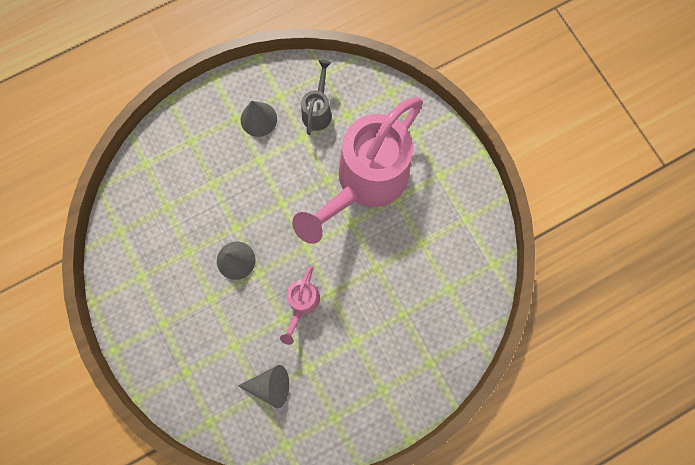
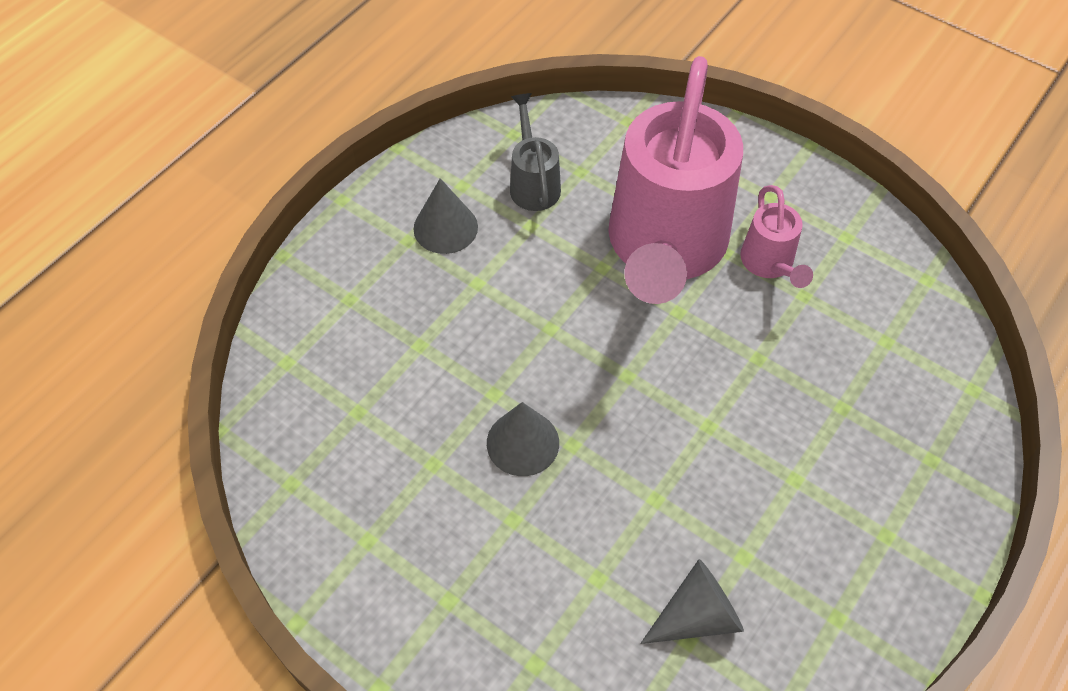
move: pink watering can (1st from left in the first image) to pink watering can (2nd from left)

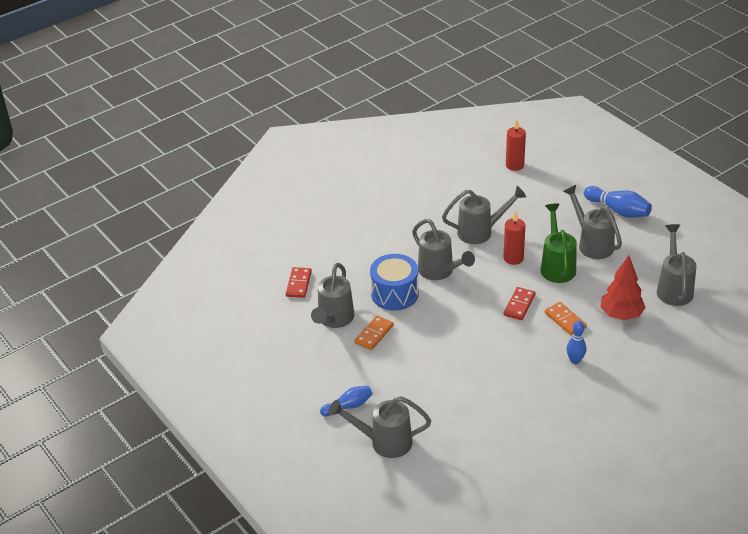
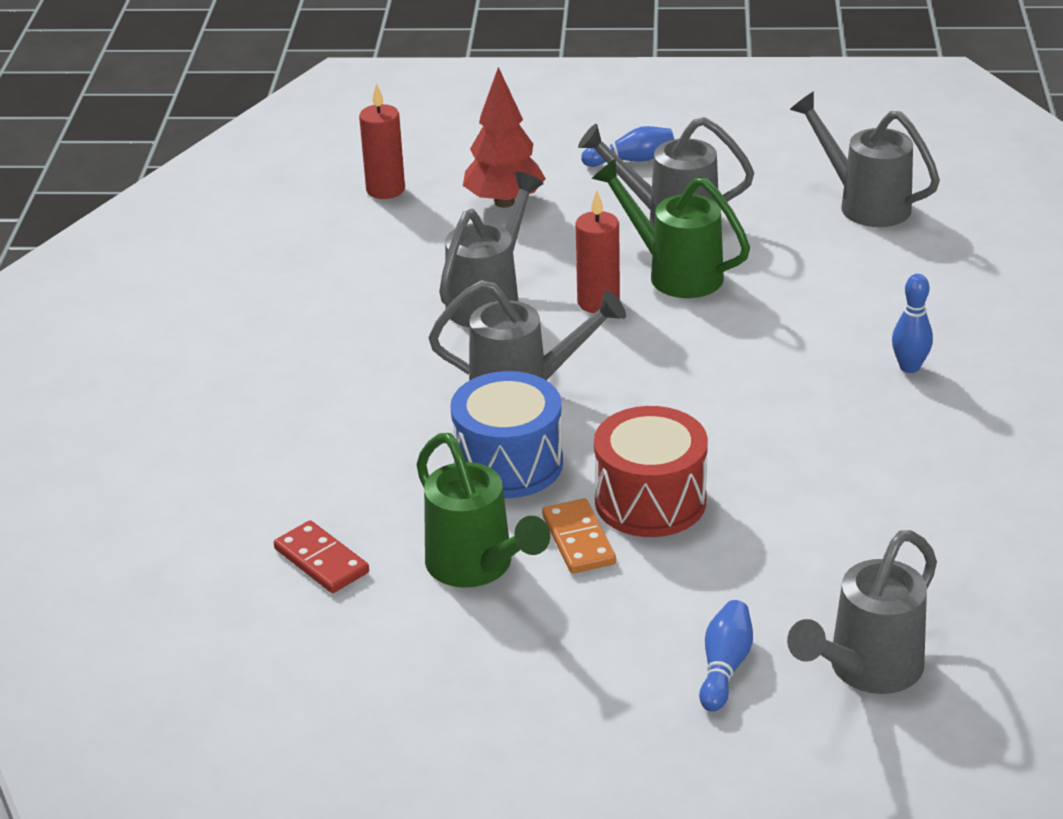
delete: red domino (2nd from left); orange domino (2nd from left)
insert: red drum
move: red tree
recolor: grey watering can (1st from left) to green watering can (1st from left)
resize: blue bowling pin (3rd from left in the first image) x0.65

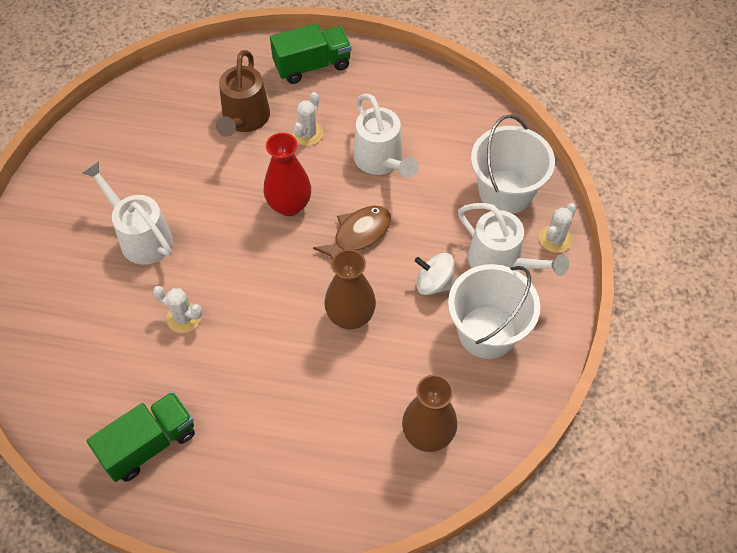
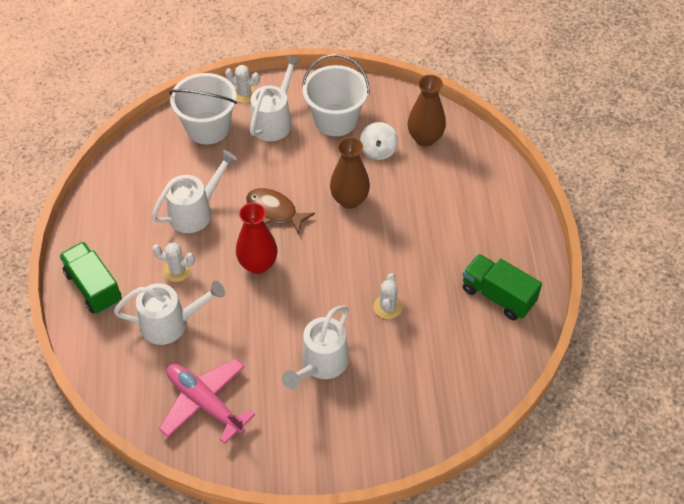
insert: pink plane
move: white spinning top
recolor: brown watering can to white watering can (1st from left)

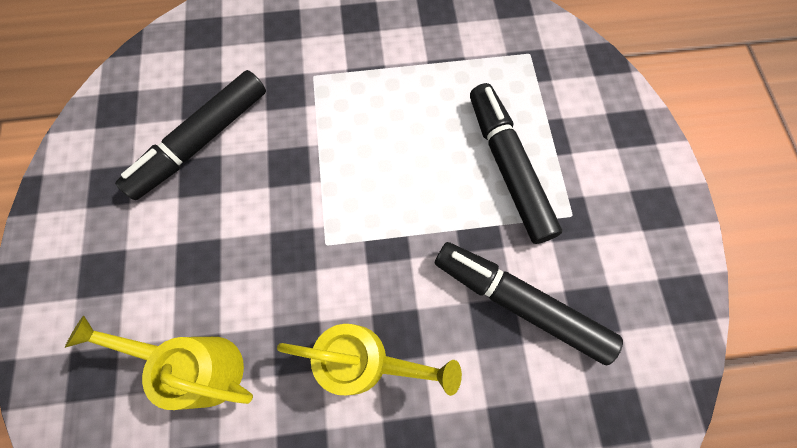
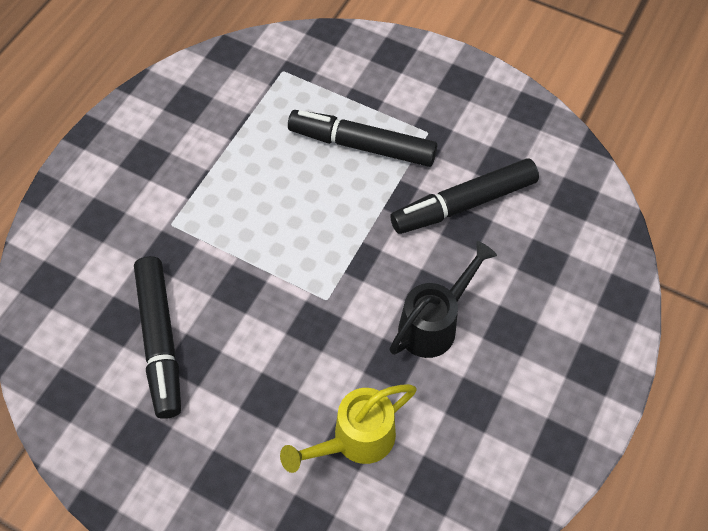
recolor: yellow watering can (2nd from left) to black watering can

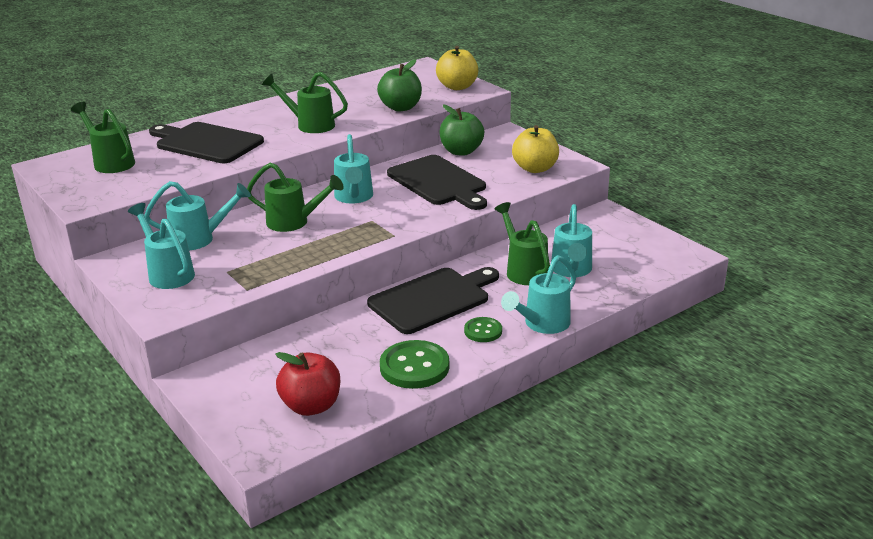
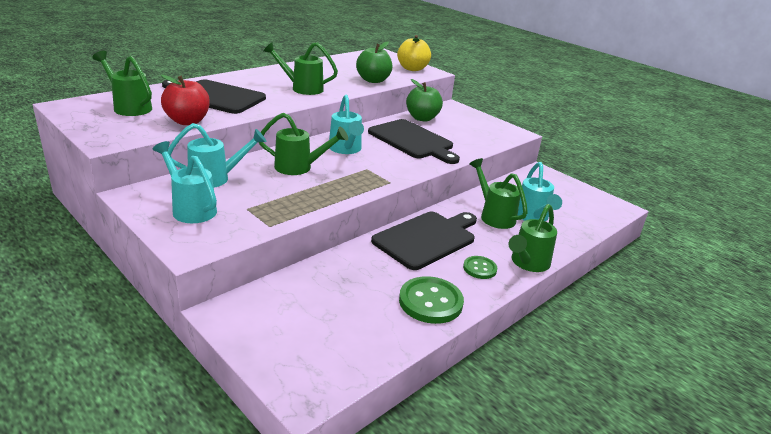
delete: yellow apple (2nd from left)
move: red apple
recolor: turquoise watering can (4th from left) to green watering can (5th from left)

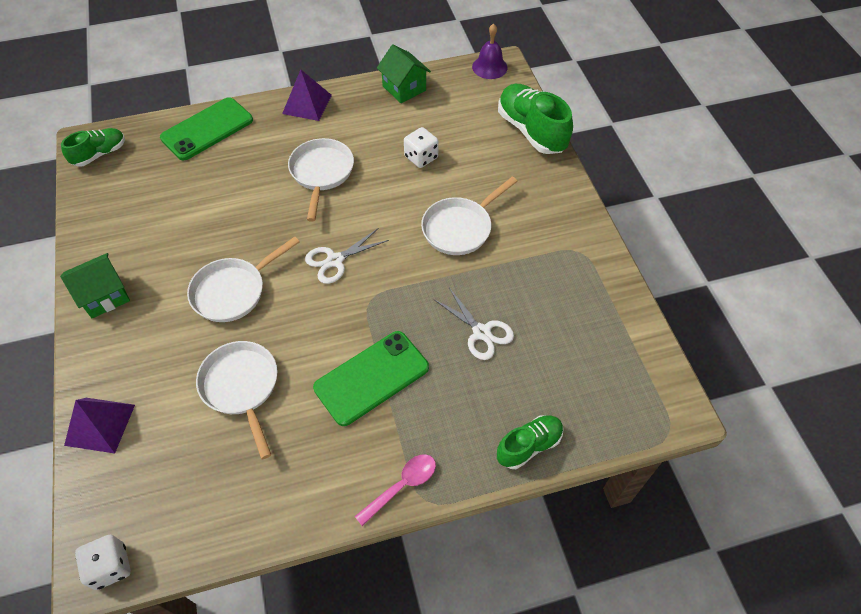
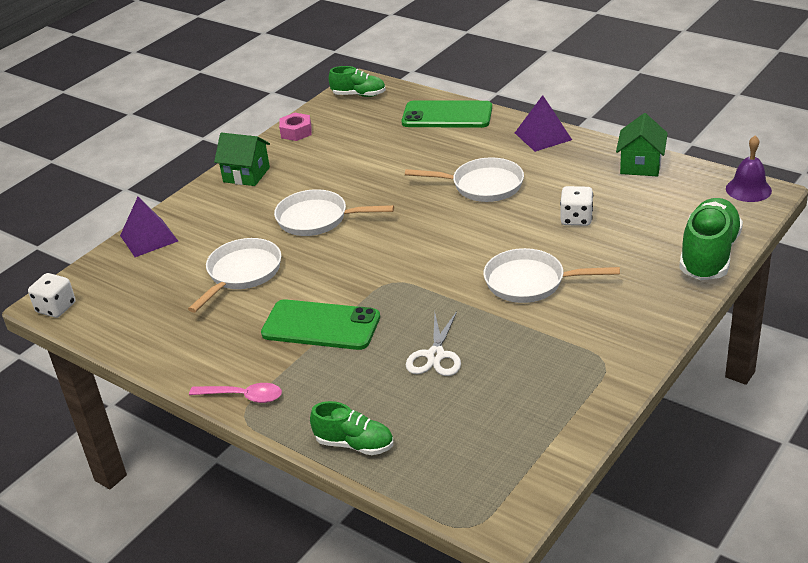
delete: white scissors (1st from left)
insert: pink nut
rotate: white pan (3rd from left) 45 degrees clockwise

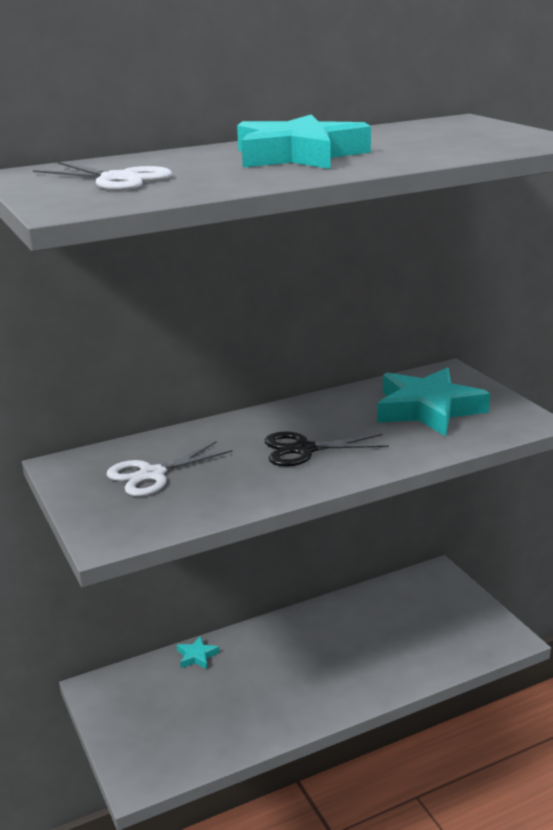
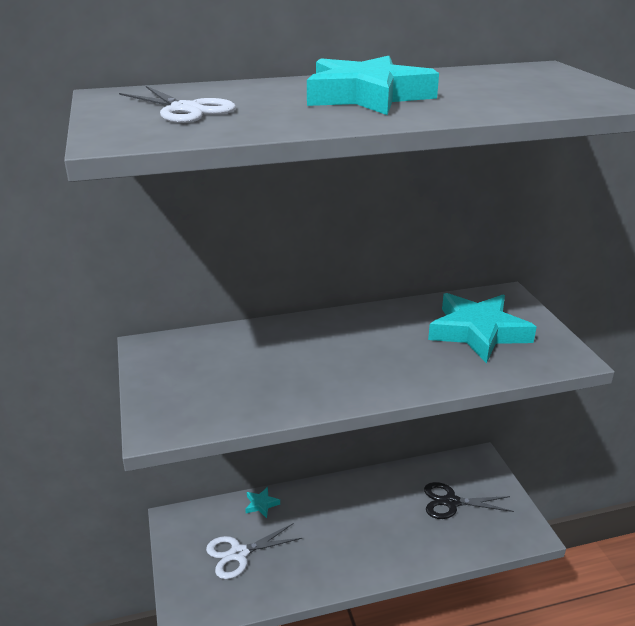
move: white scissors (2nd from left); black scissors

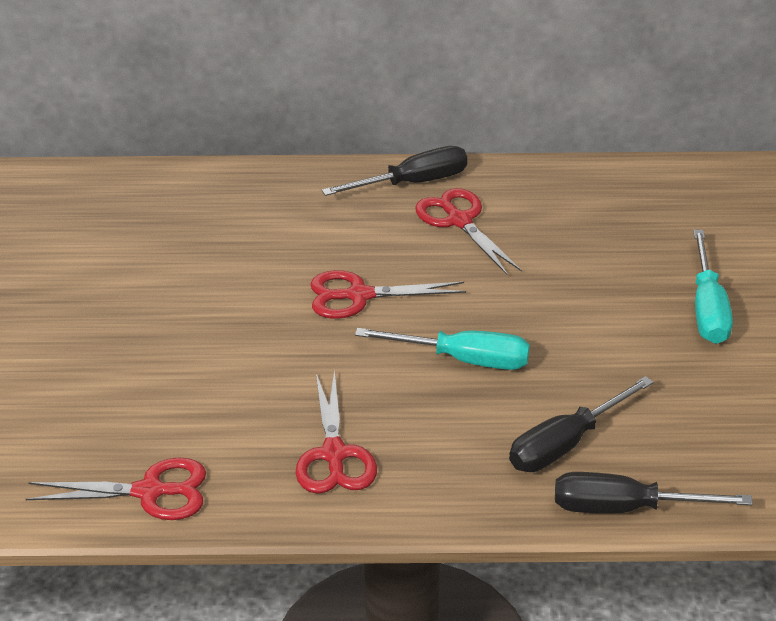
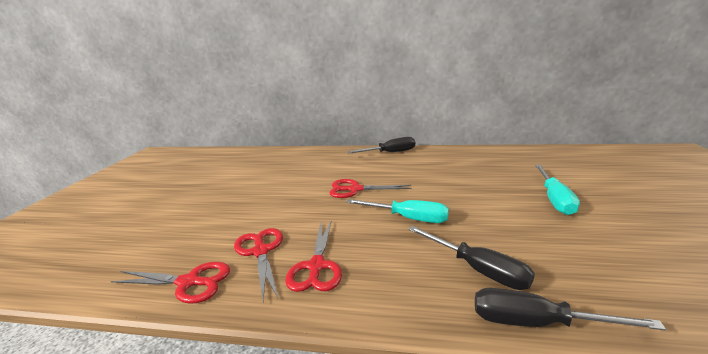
move: red scissors (4th from left in the first image) to red scissors (2nd from left)
rotate: black screwdriver (2nd from left) 105 degrees counterclockwise

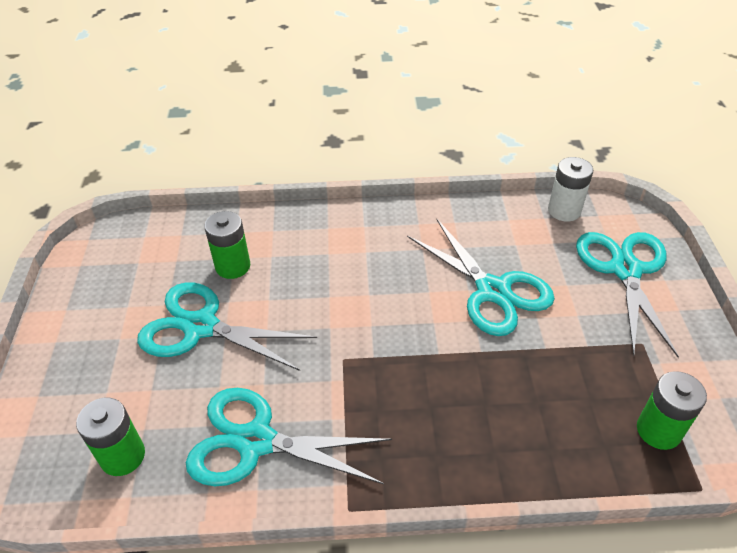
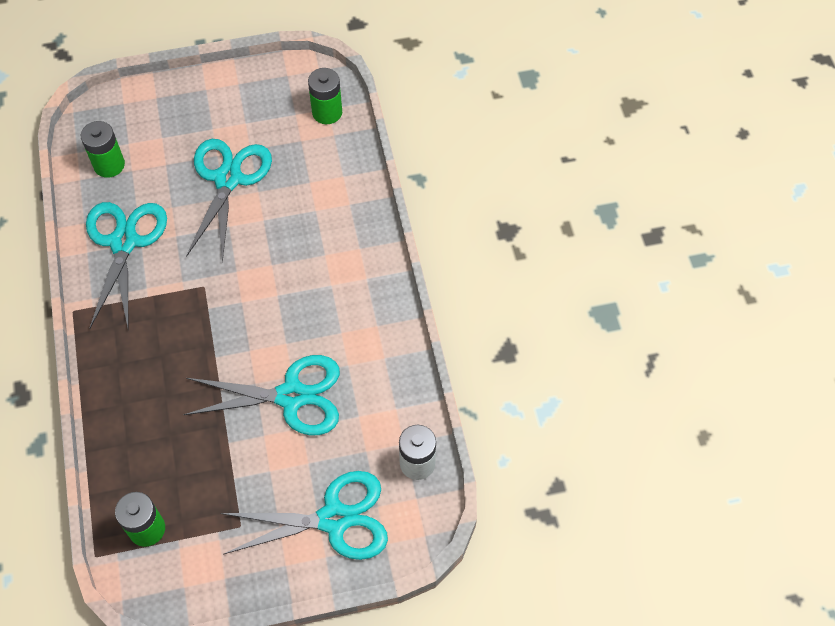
move: green battery (2nd from left in the first image) to green battery (3rd from left)
rotate: turquoise scissors (3rd from left) 135 degrees counterclockwise

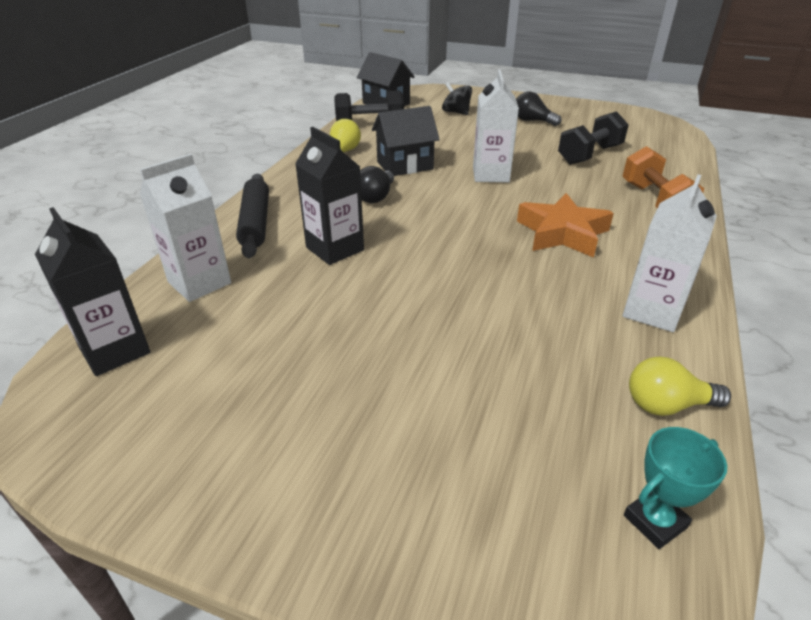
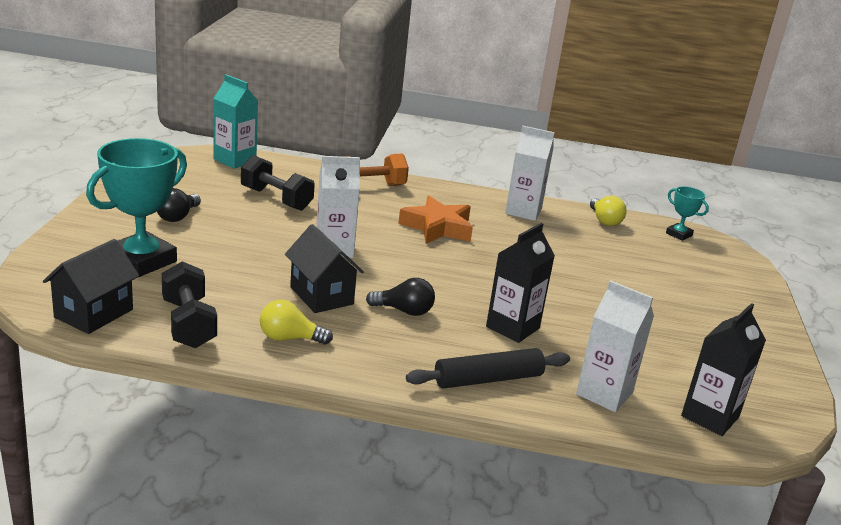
insert: turquoise carton
replace: black spinning top to turquoise trophy (1st from left)

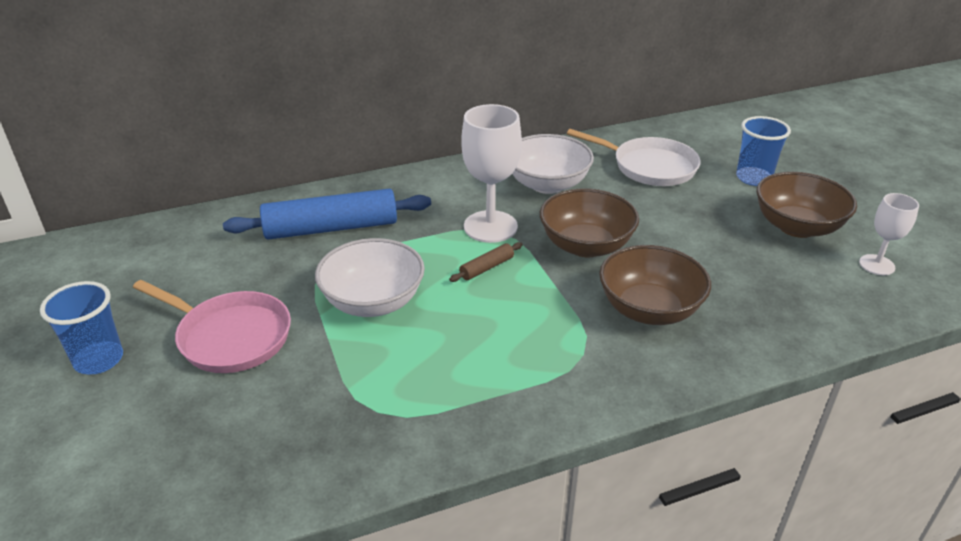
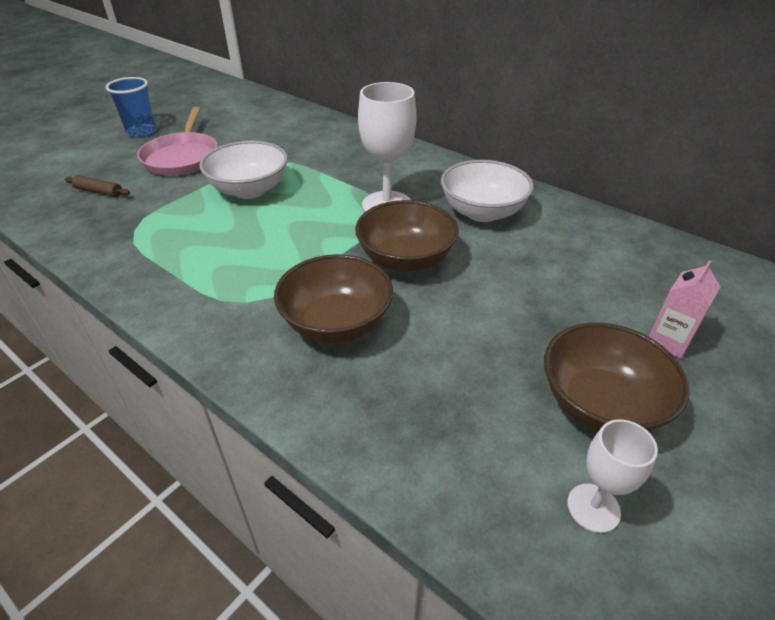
delete: blue rolling pin; white pan
move: brown rolling pin
replace: blue cup (2nd from left) to pink carton

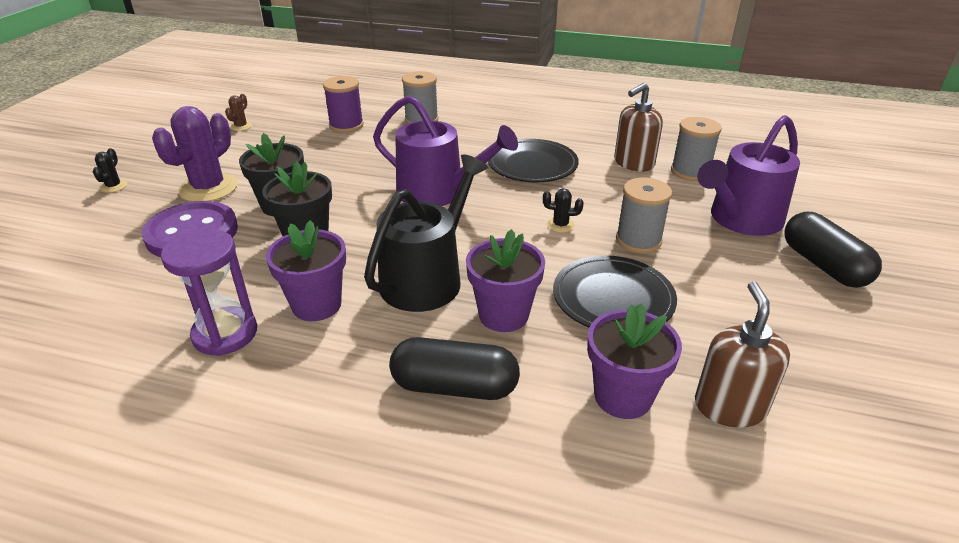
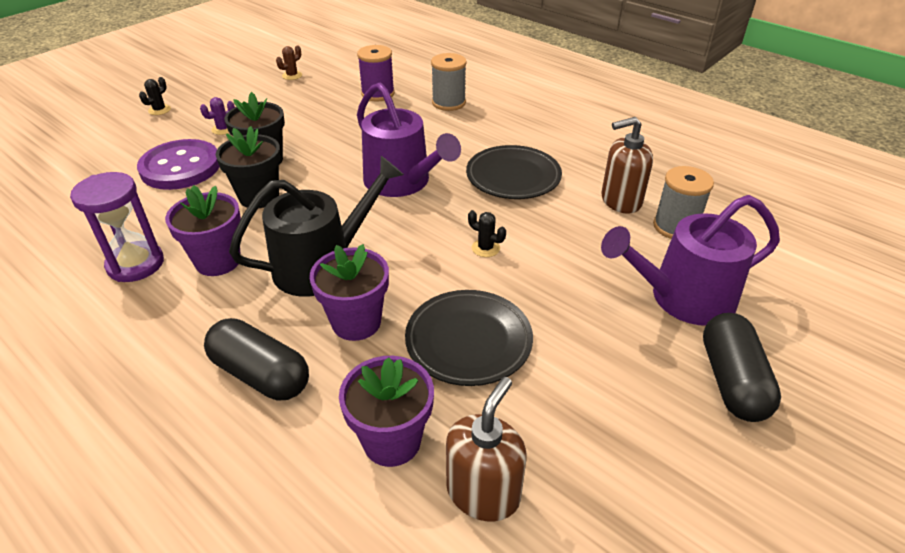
delete: grey spool (2nd from left)
resize: purple cactus x0.45

